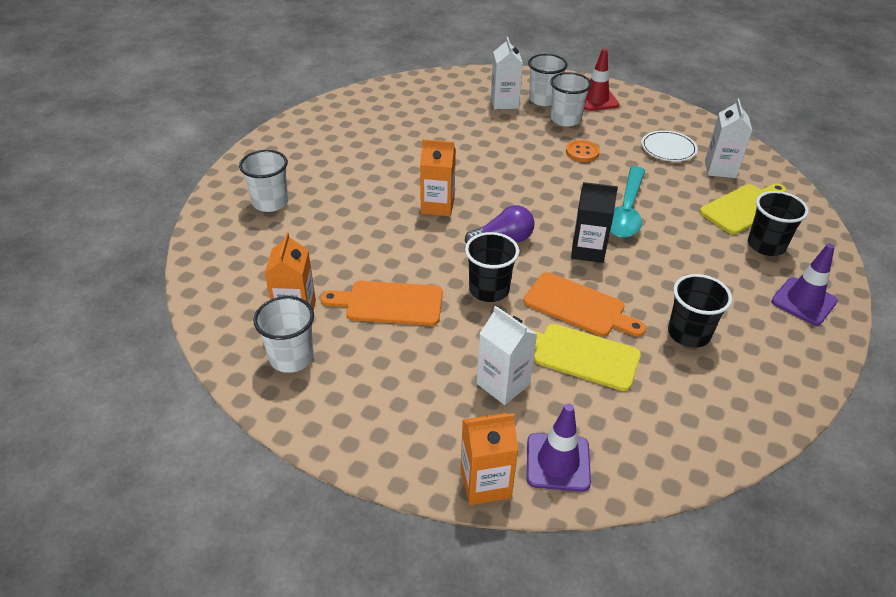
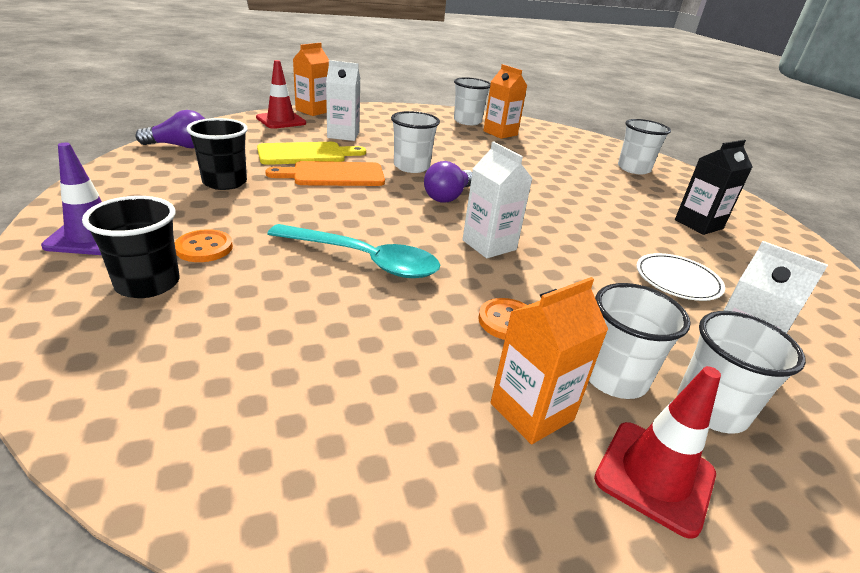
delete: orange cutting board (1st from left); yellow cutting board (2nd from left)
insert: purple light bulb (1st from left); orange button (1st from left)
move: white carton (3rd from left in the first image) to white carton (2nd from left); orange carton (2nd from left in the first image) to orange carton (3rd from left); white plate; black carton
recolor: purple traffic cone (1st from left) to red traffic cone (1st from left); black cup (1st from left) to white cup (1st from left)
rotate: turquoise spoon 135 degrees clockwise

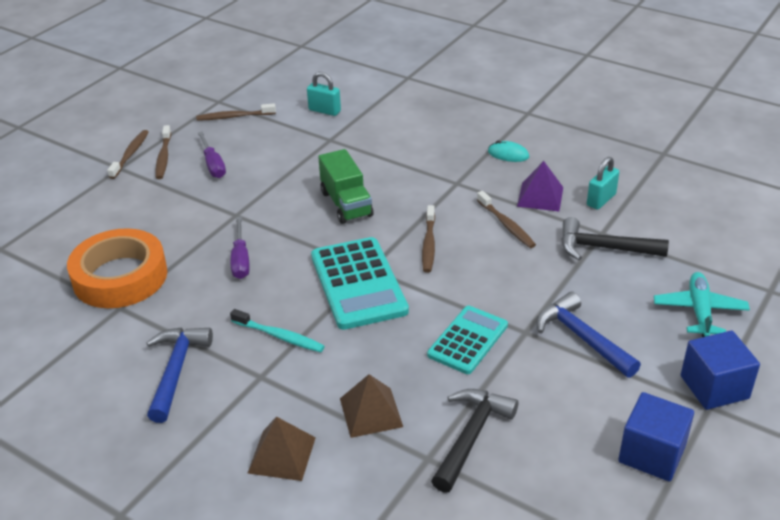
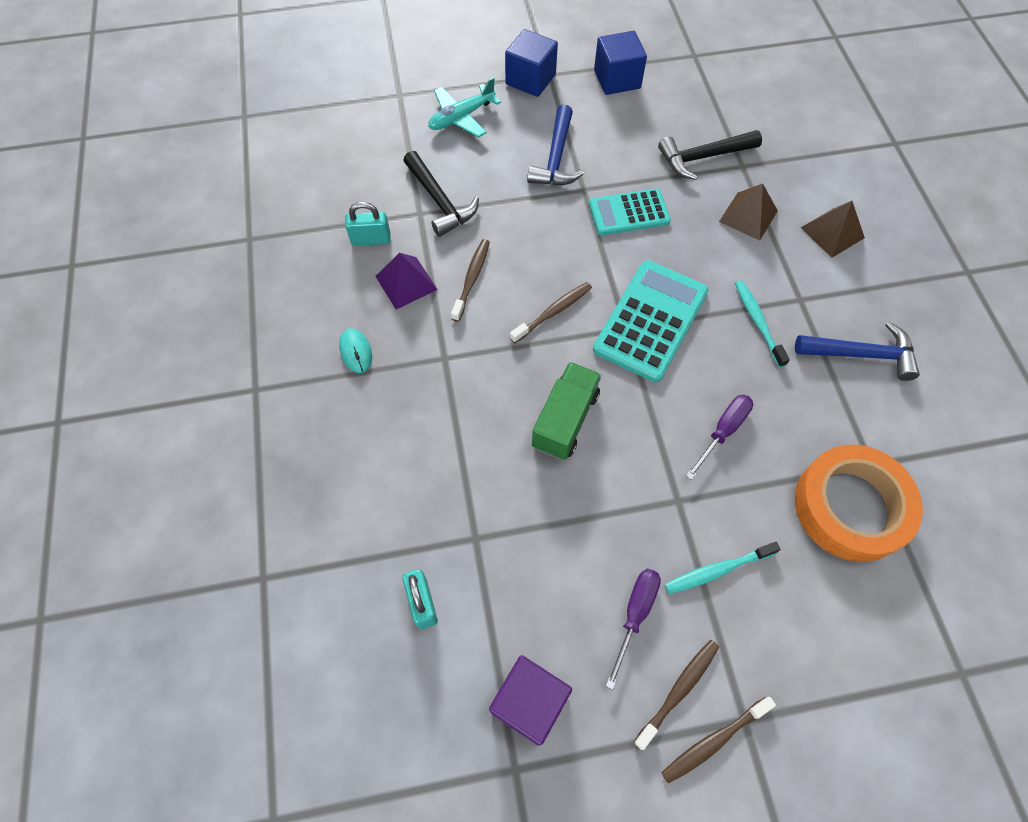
insert: turquoise toothbrush (1st from left)
replace: brown toothbrush (3rd from left) to purple cube
rotate: blue hammer (1st from left in the first image) 135 degrees counterclockwise

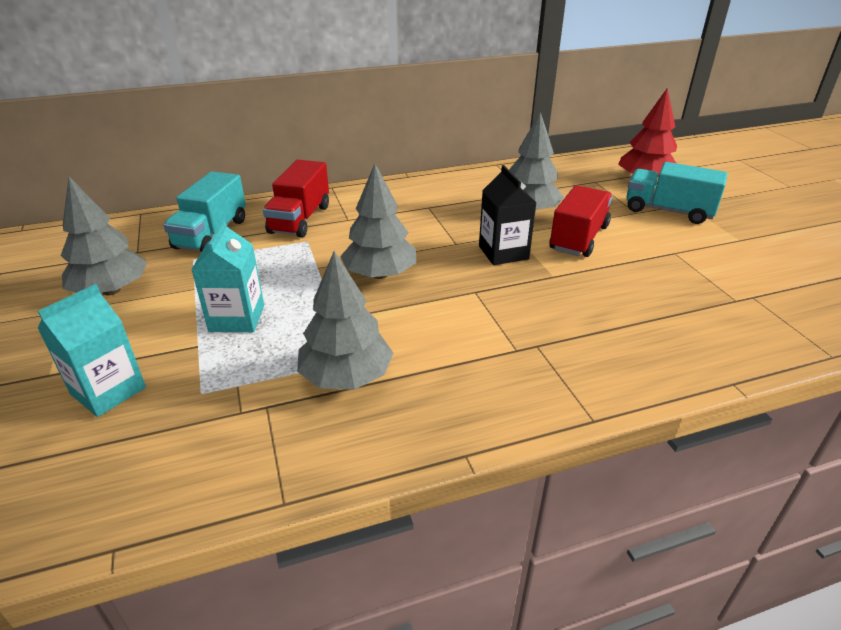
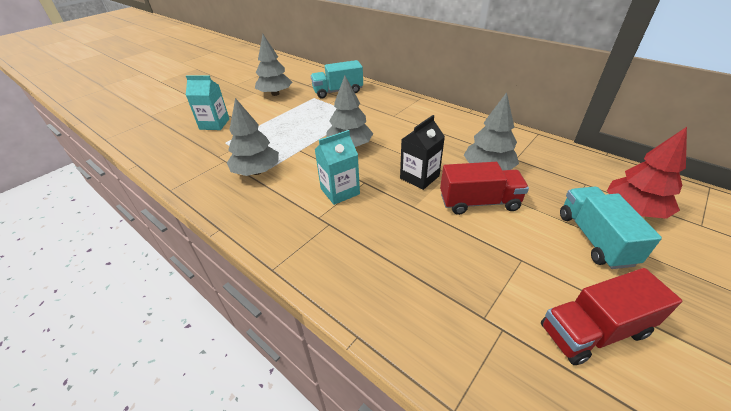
move: turquoise carton (2nd from left); red truck (1st from left in the first image) to red truck (2nd from left)

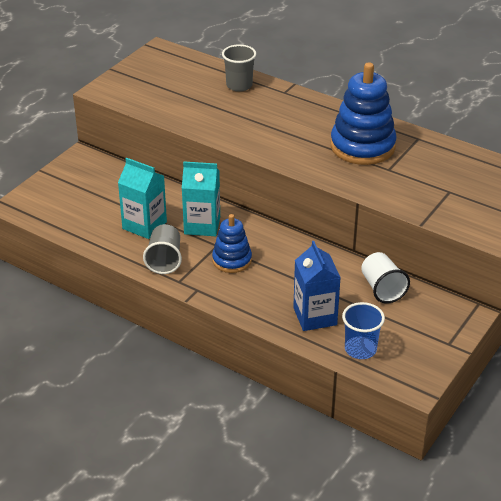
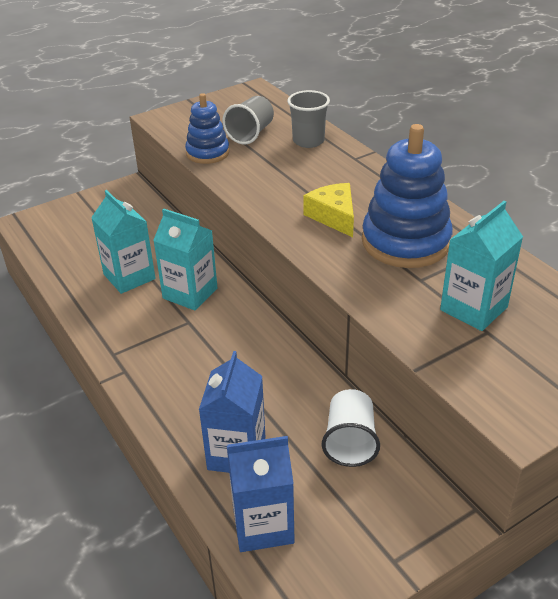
insert: yellow cheese; turquoise carton (3rd from left)
move: blue stacking toy (1st from left); grey cup (1st from left)
replace: blue cup to blue carton (2nd from left)

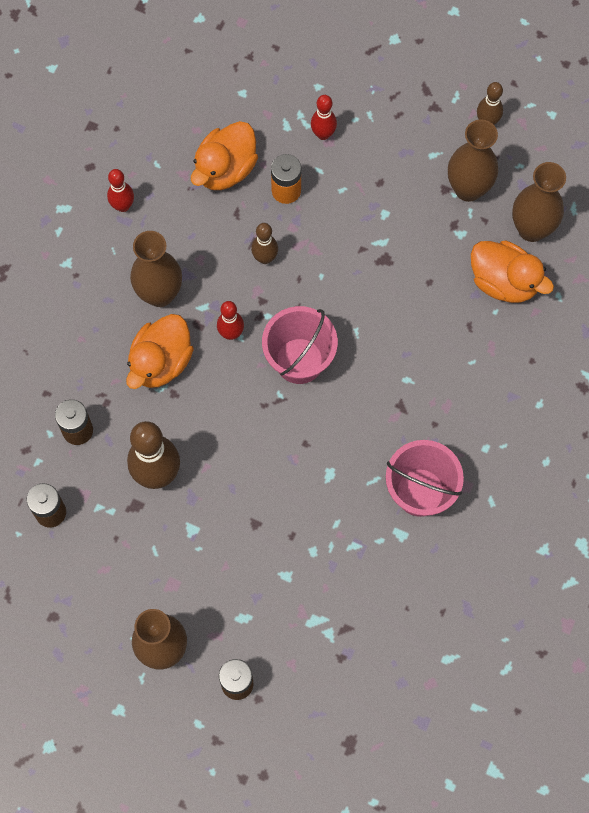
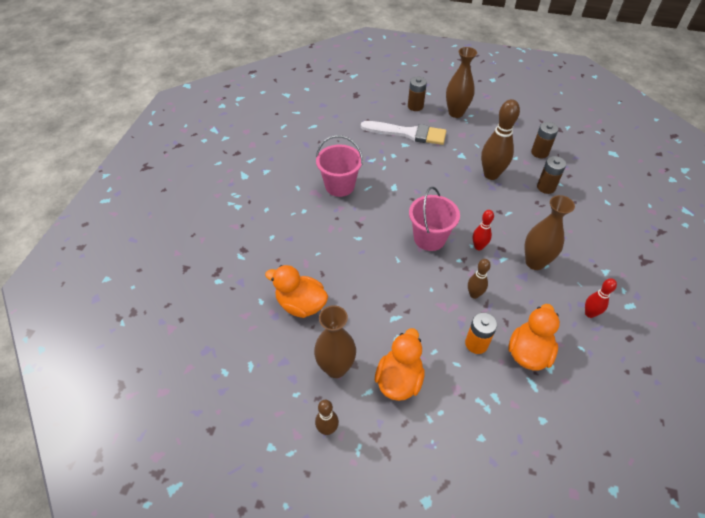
delete: red bowling pin (3rd from left); brown vase (4th from left)
insert: white brush
move: orange duck (1st from left in the first image) to orange duck (2nd from left)

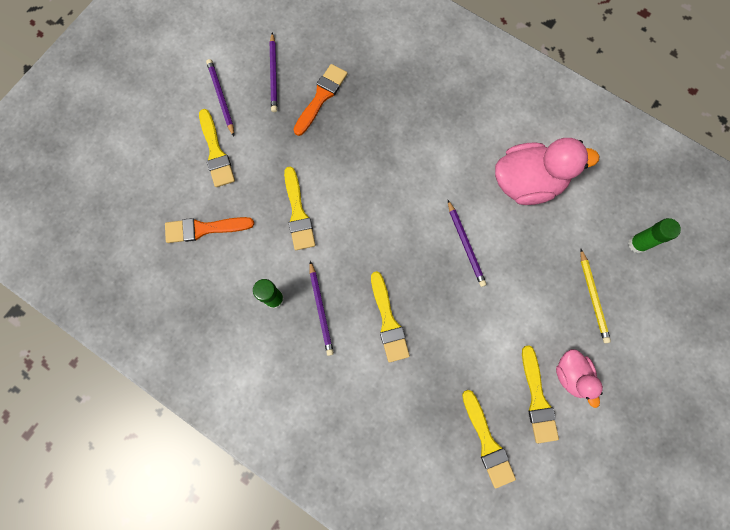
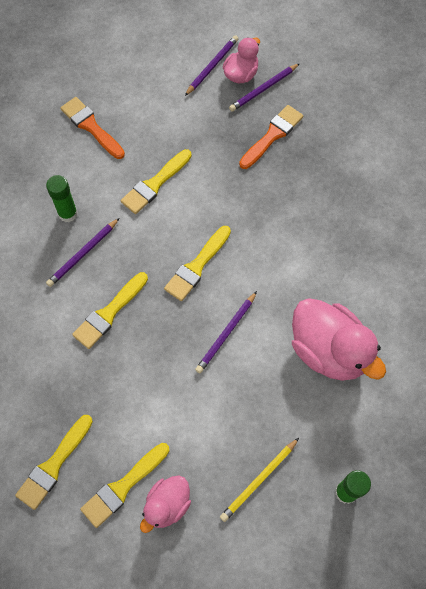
insert: pink duck (2nd from left)
move: yellow brush (1st from left in the first image) to yellow brush (5th from left)
rotate: orange brush (2nd from left) 45 degrees counterclockwise

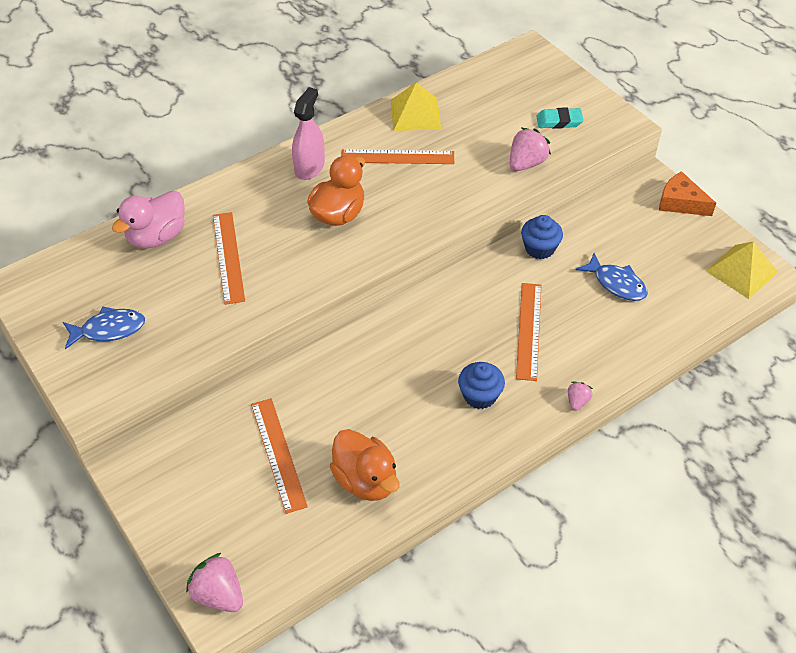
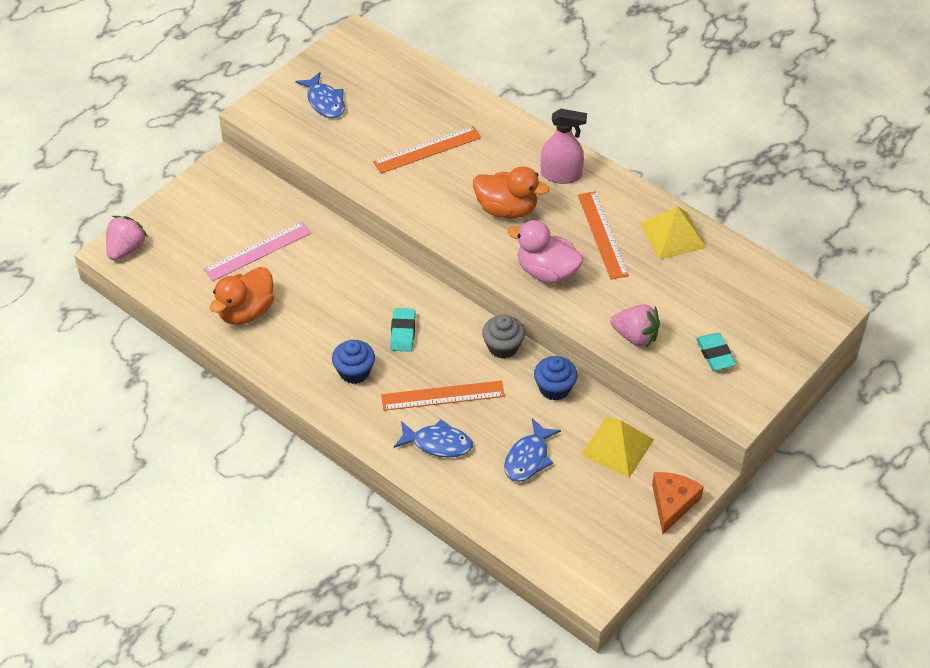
delete: pink strawberry (3rd from left)
insert: turquoise eraser (1st from left); blue fish (2nd from left); grey cupcake
move: pink duck; yellow pyramid (2nd from left in the first image) to yellow pyramid (1st from left)
recolor: orange ruler (2nd from left) to pink ruler

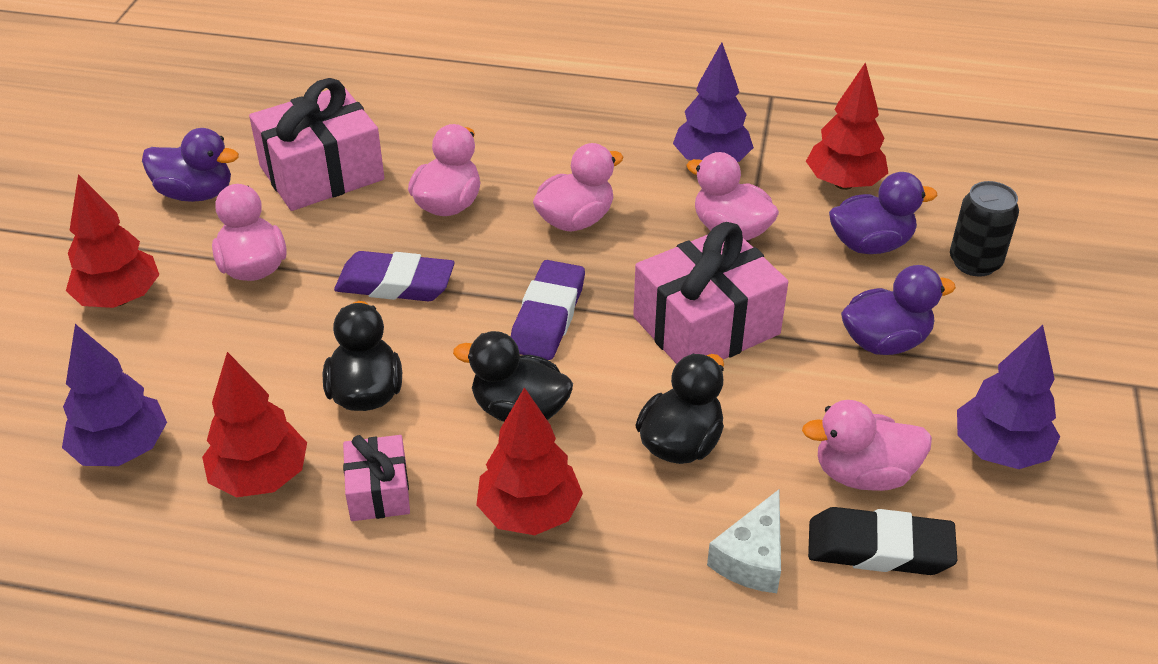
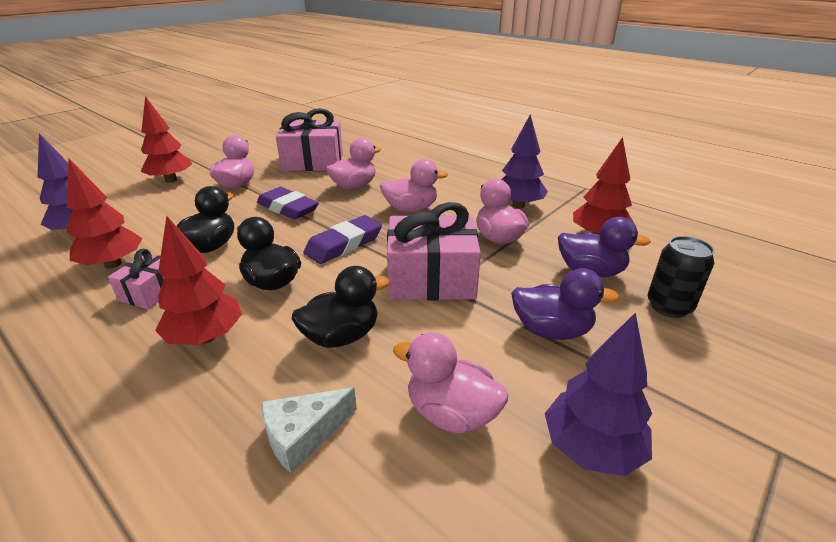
delete: purple duck (1st from left); black eraser

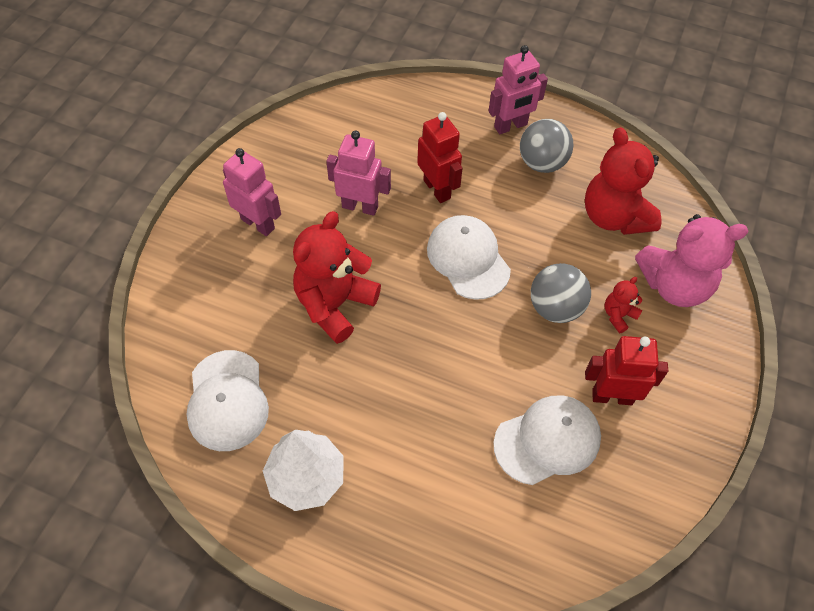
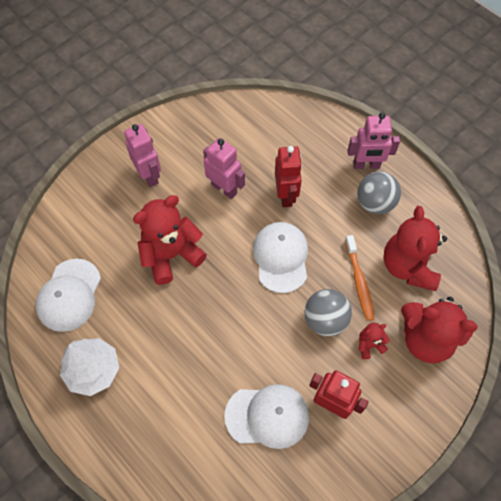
insert: orange toothbrush
recolor: pink teddy bear to red teddy bear (4th from left)

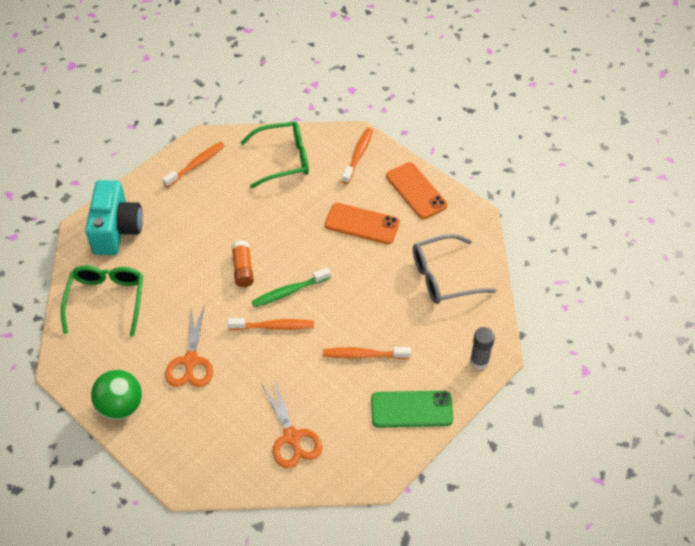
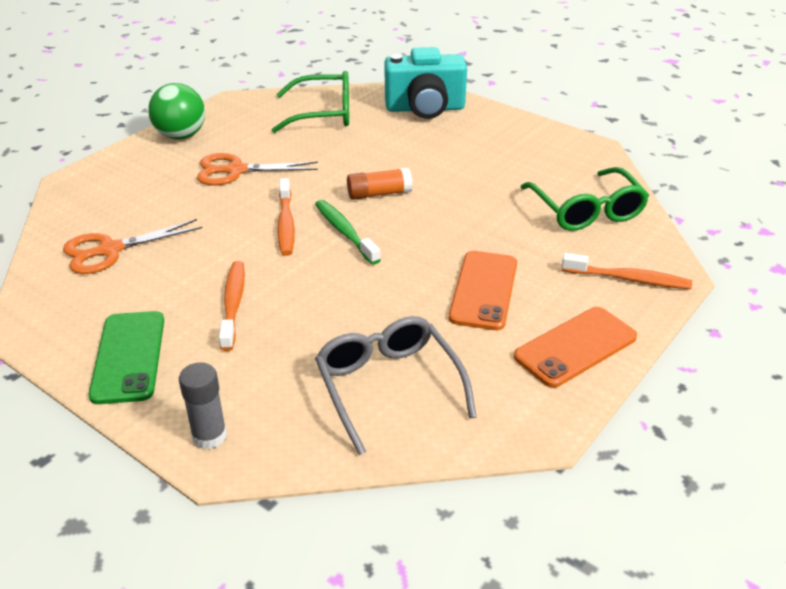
delete: orange toothbrush (1st from left)

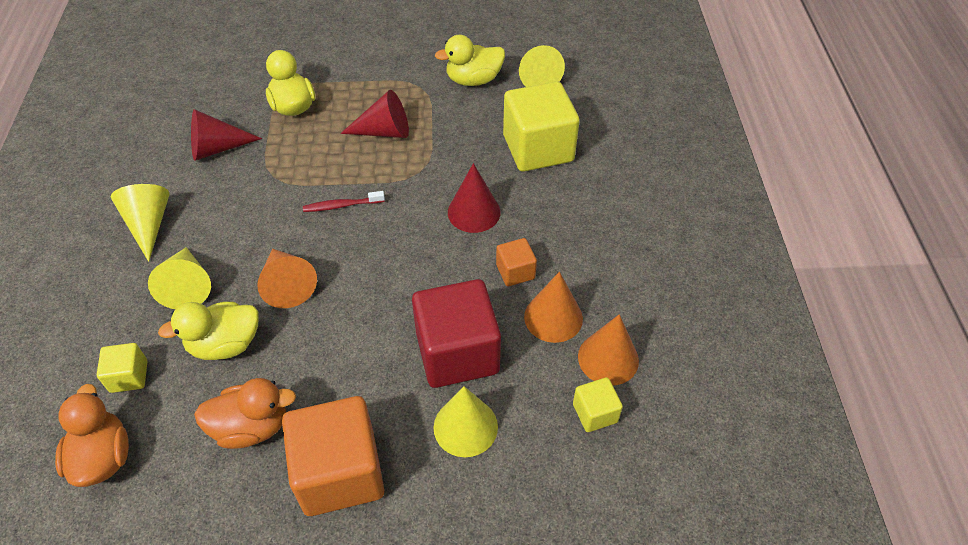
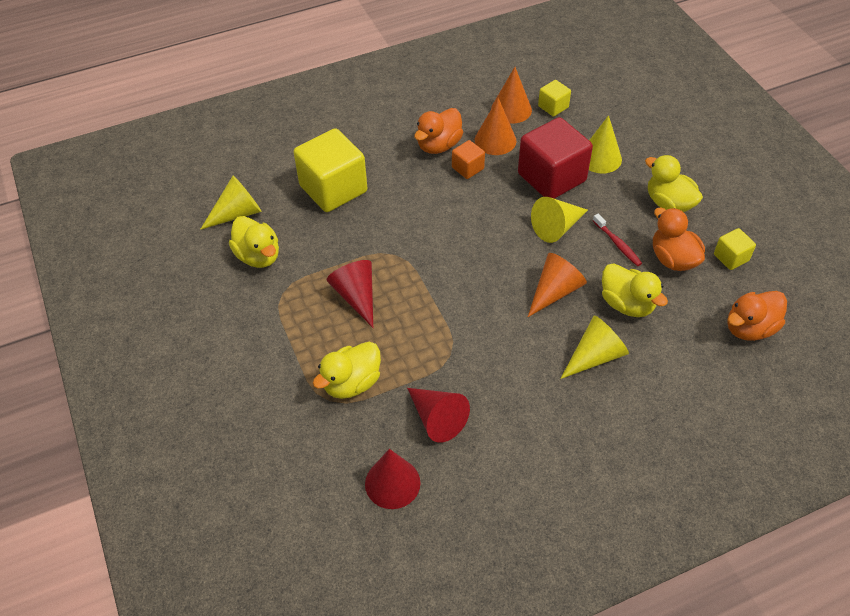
insert: orange duck (1st from left)
move: red cone (3rd from left in the first image) to red cone (2nd from left); yellow cone (1st from left in the first image) to yellow cone (2nd from left); red toothbrush; yellow cube (1st from left in the first image) to yellow cube (3rd from left)
replace: orange cube (1st from left) to yellow duck (4th from left)

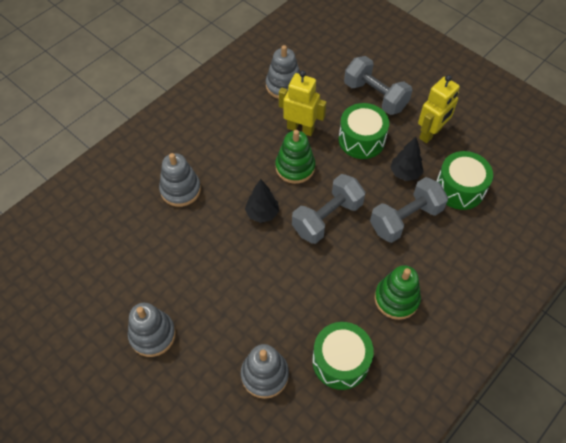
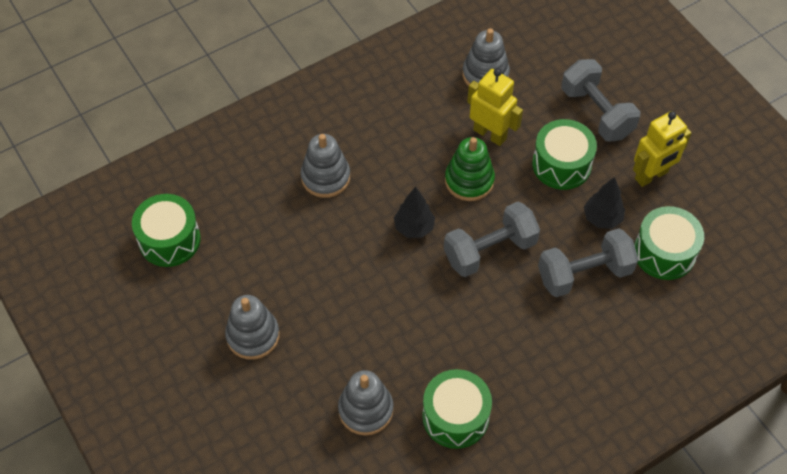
delete: green stacking toy (2nd from left)
insert: green drum (1st from left)

